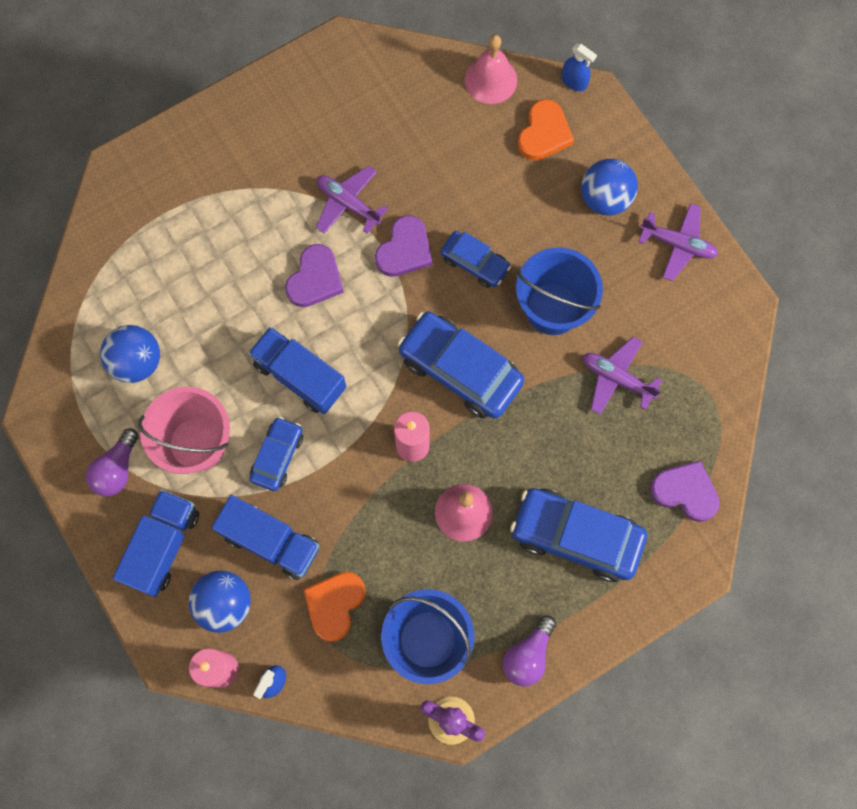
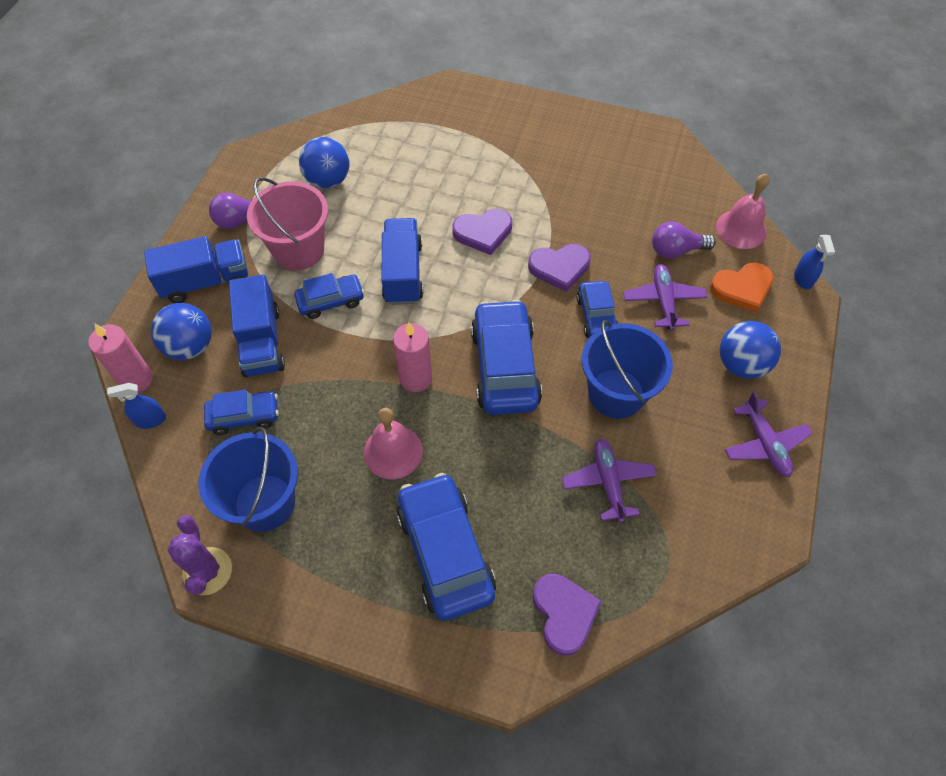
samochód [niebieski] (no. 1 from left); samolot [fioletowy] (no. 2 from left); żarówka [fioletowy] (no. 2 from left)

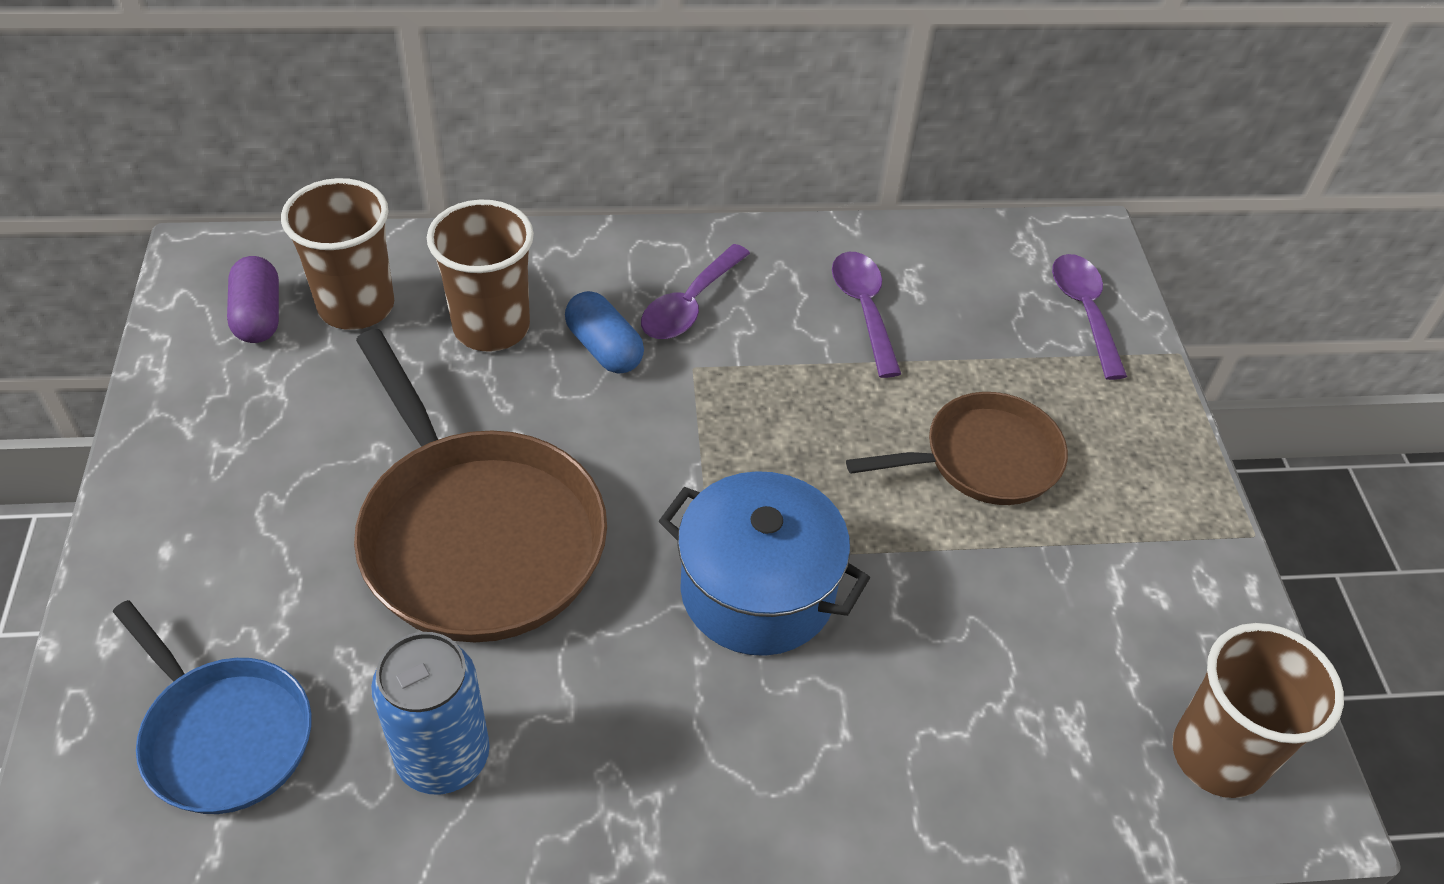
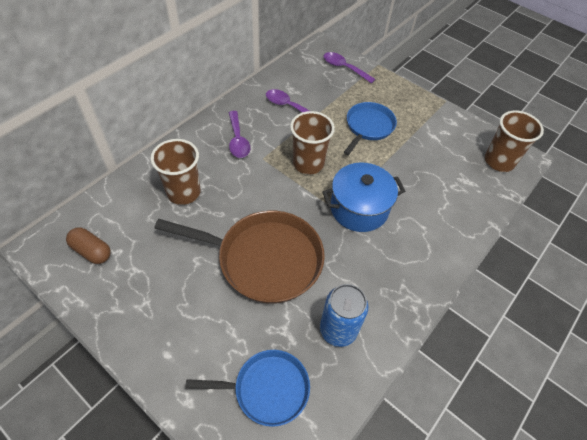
kapsułka [brązowy]; szklanka [brązowy] (no. 2 from left); kapsułka [niebieski]; patelnia [niebieski] (no. 2 from left)

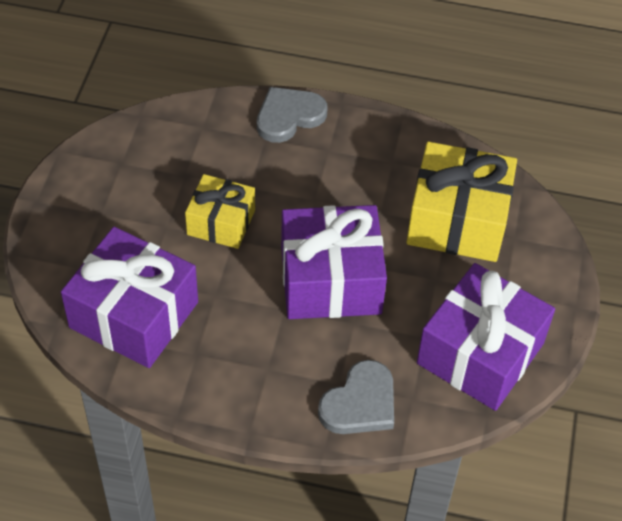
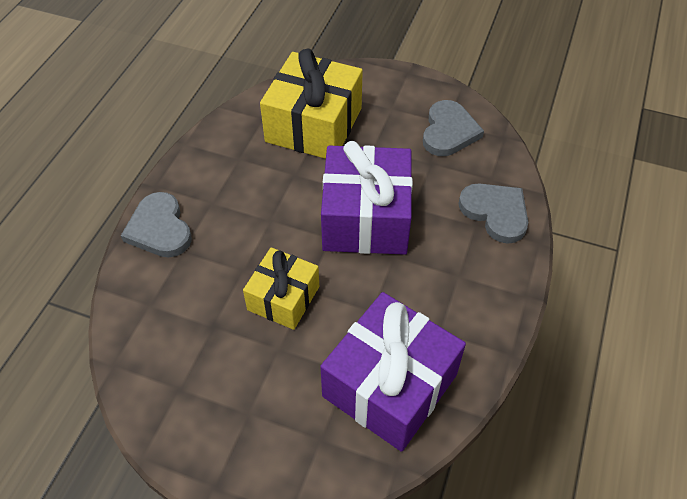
serce [szary] (no. 2 from left)

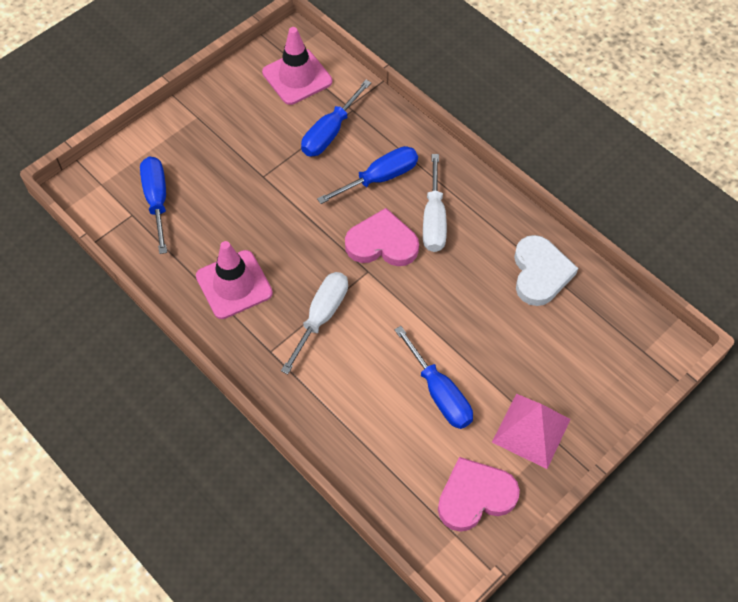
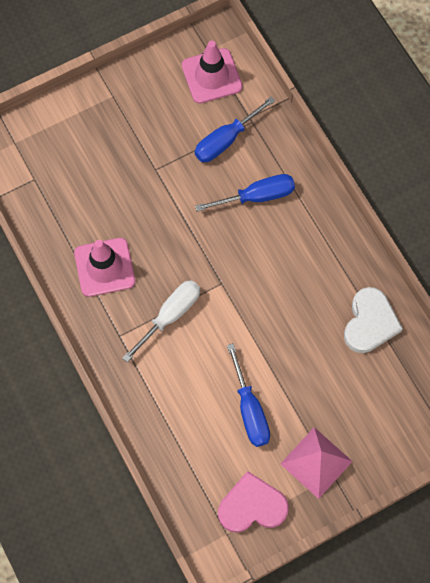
śrubokręt [niebieski] (no. 1 from left in the first image); serce [różowy] (no. 1 from left in the first image); śrubokręt [biały] (no. 2 from left in the first image)

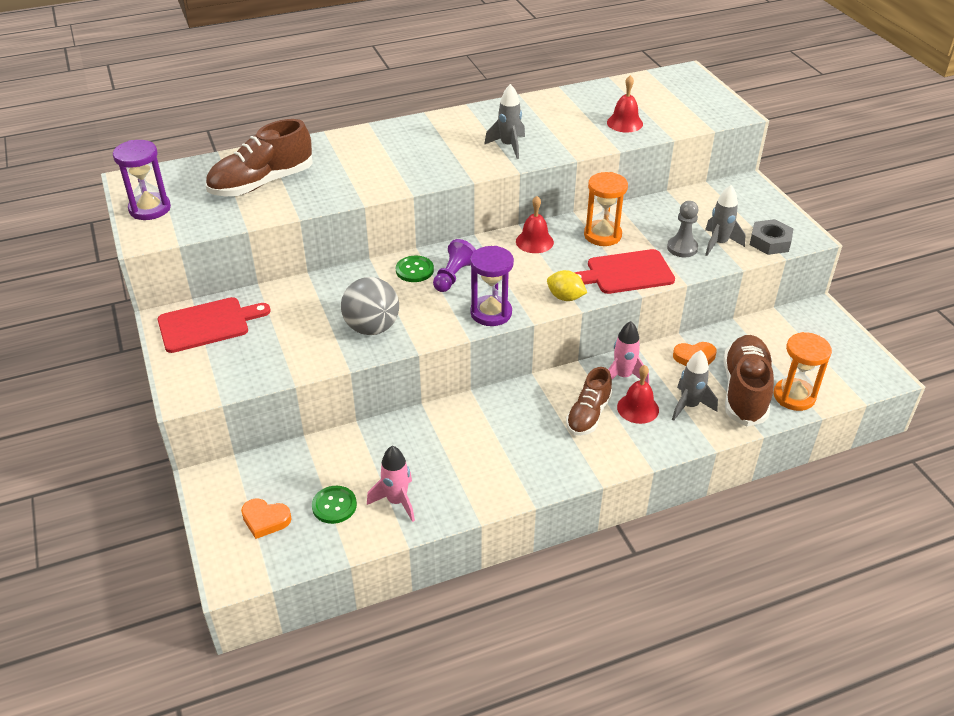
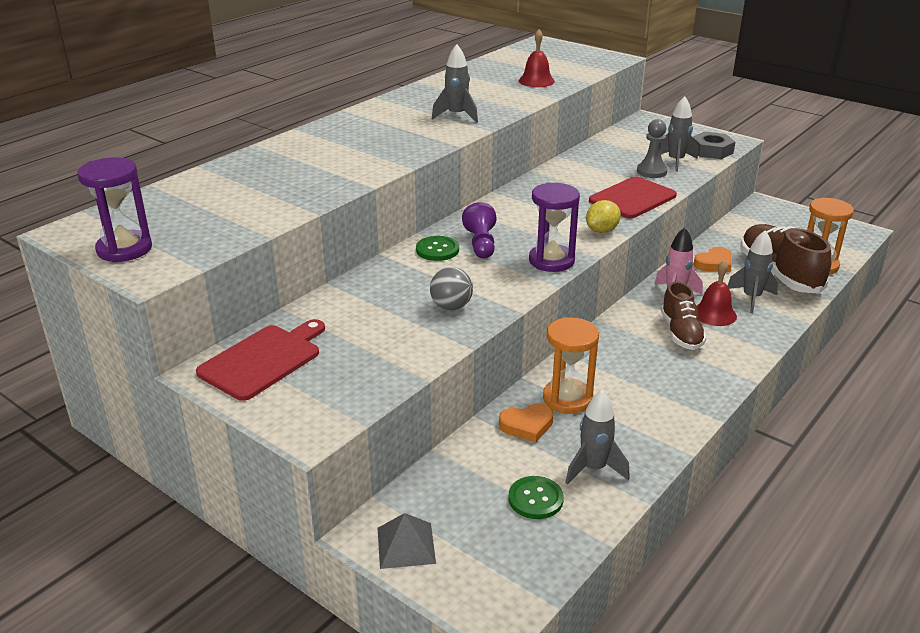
but [brązowy] (no. 1 from left in the first image); serce [pomarańczowy] (no. 1 from left); piłka [szary]; rakieta [szary] (no. 2 from left); dzwonek [czerwony] (no. 1 from left in the first image); cytryna [żółty]; klepsydra [pomarańczowy] (no. 1 from left); piramida [szary]

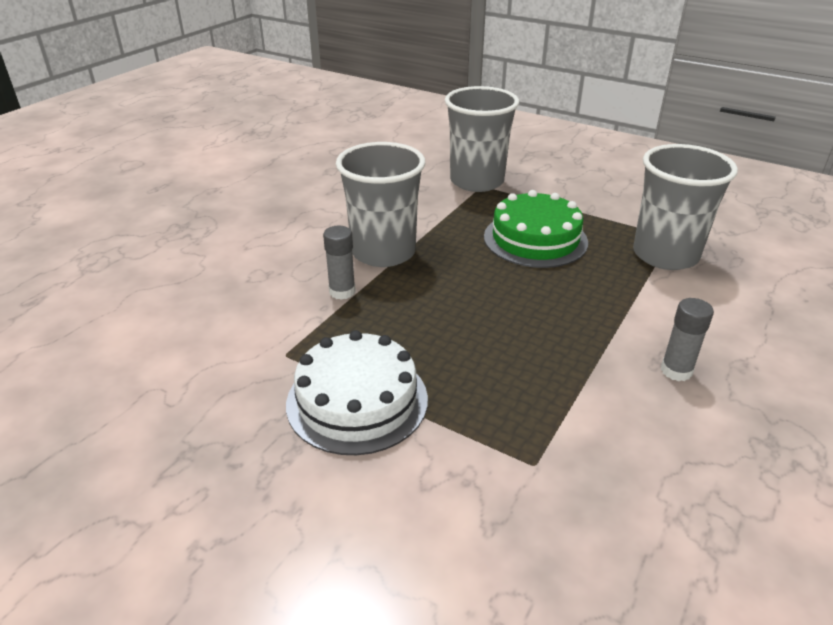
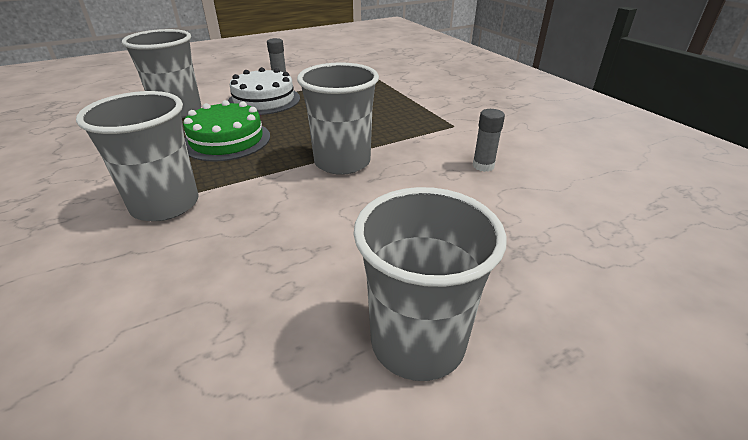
tort [biały]; klej w sztyfcie [szary] (no. 2 from left); szklanka [szary] (no. 4 from left)

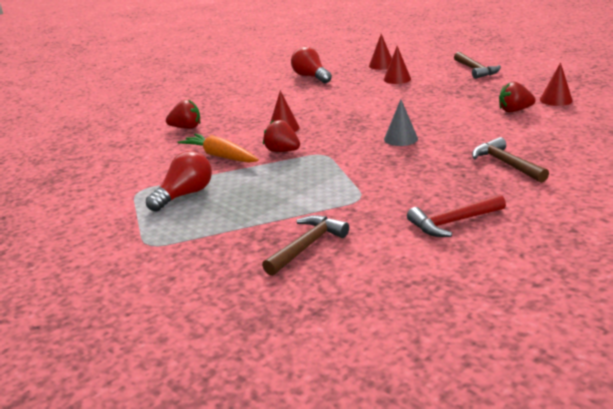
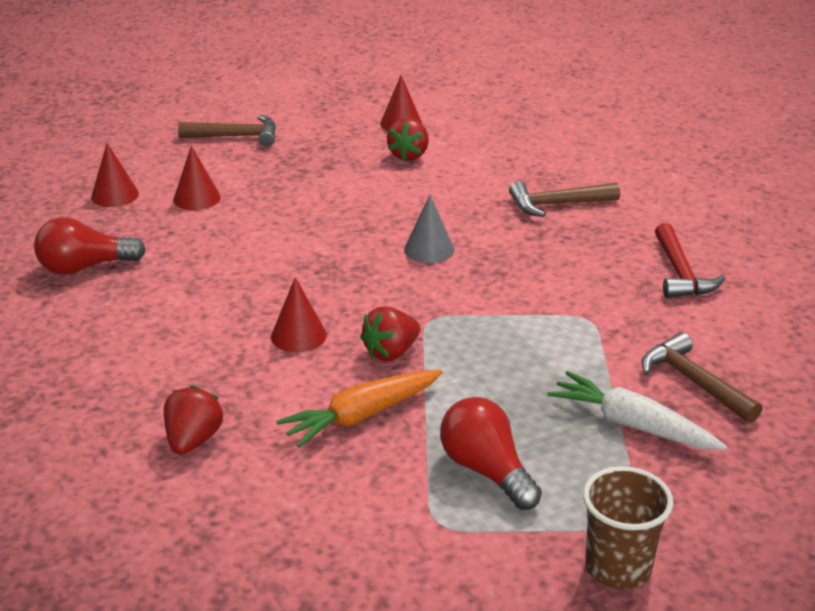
marchewka [biały]; szklanka [brązowy]

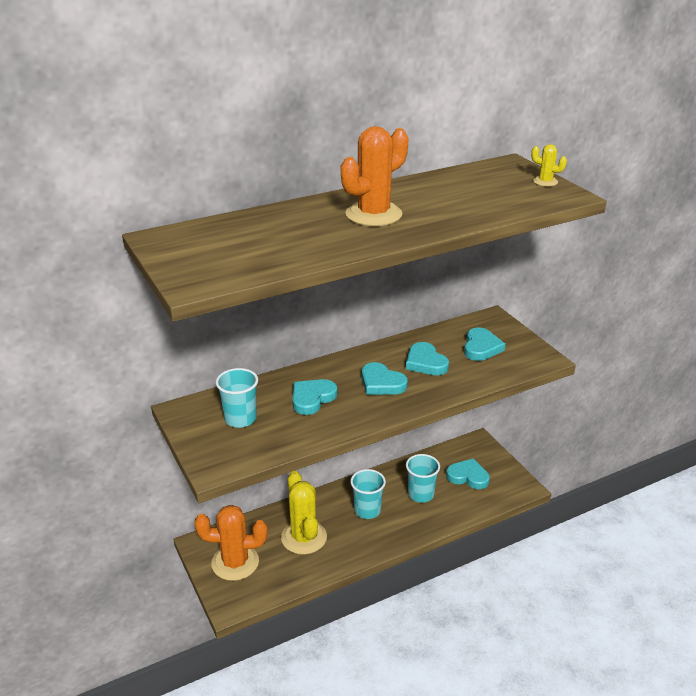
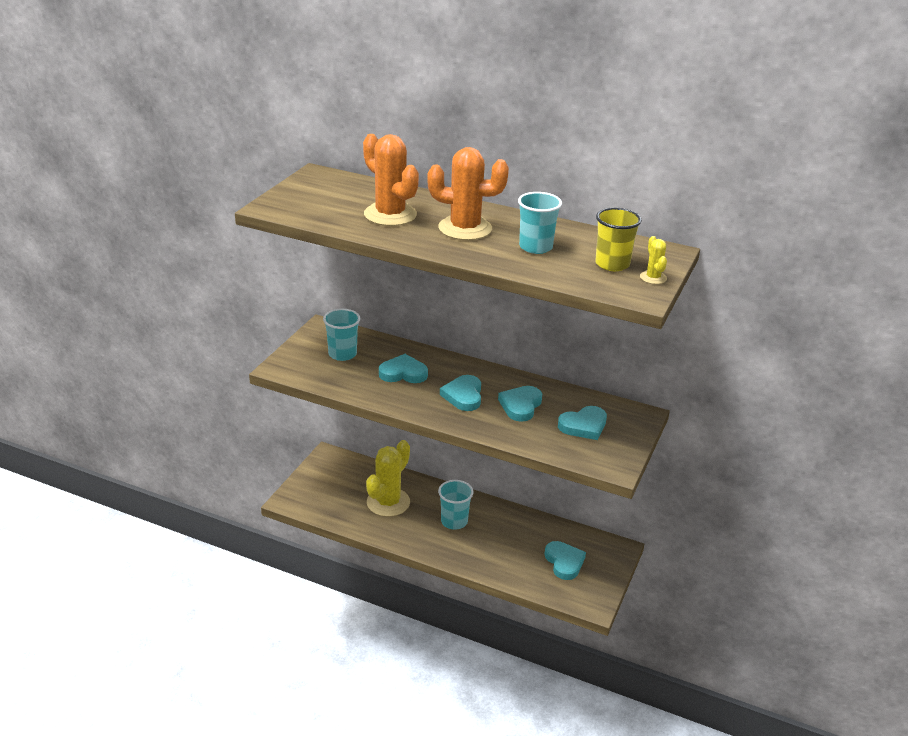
kaktus [pomarańczowy] (no. 1 from left); szklanka [turkusowy] (no. 3 from left); szklanka [żółty]

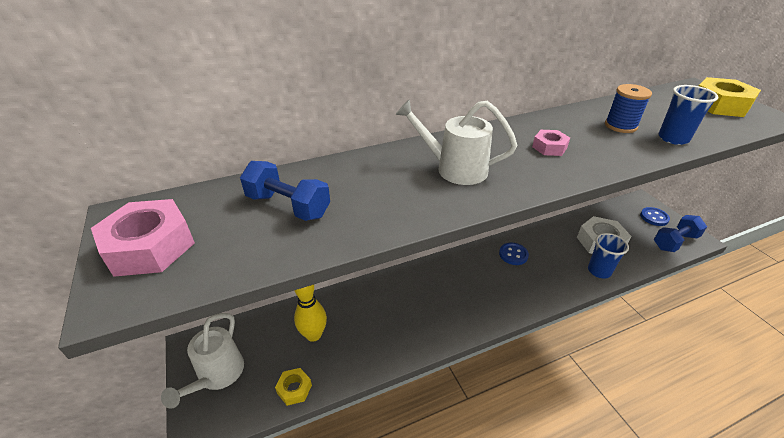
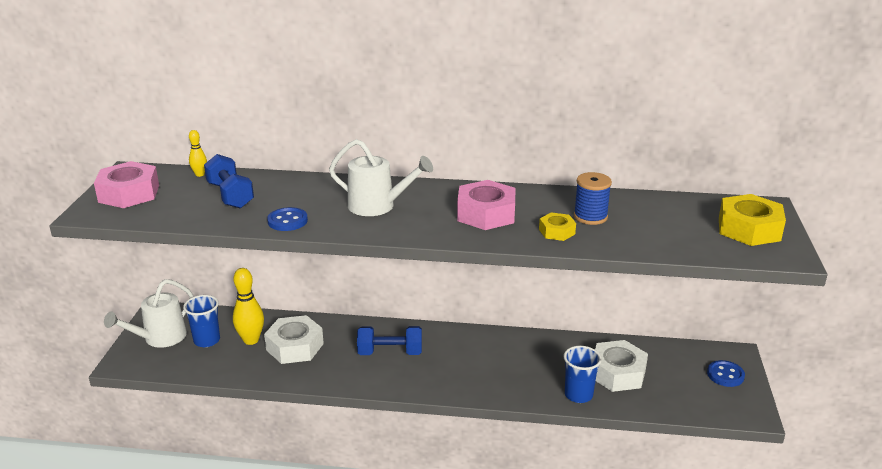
nakrętka [żółty] (no. 1 from left); konewka [biały] (no. 2 from left); guzik [niebieski] (no. 1 from left); nakrętka [różowy] (no. 2 from left); hantel [niebieski] (no. 2 from left); szklanka [niebieski] (no. 1 from left); kręgiel [żółty] (no. 1 from left); nakrętka [biały] (no. 1 from left)

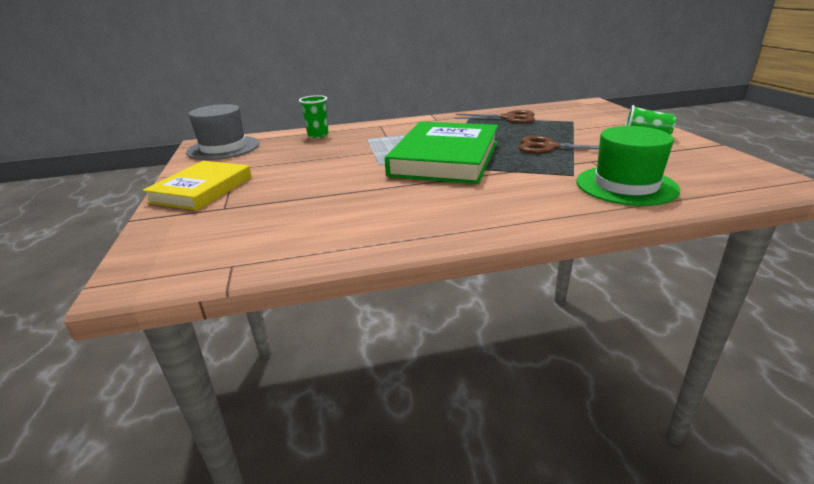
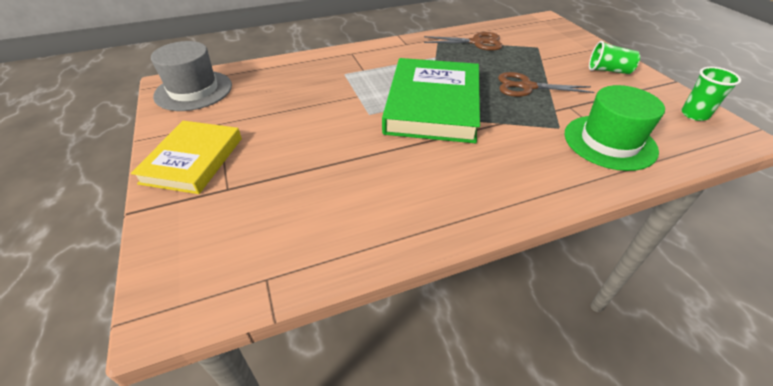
szklanka [zielony] (no. 2 from left)

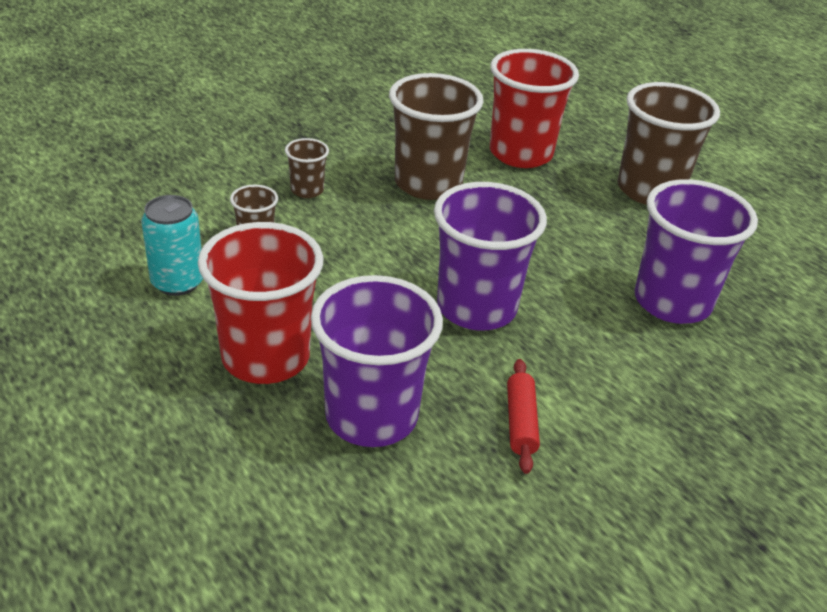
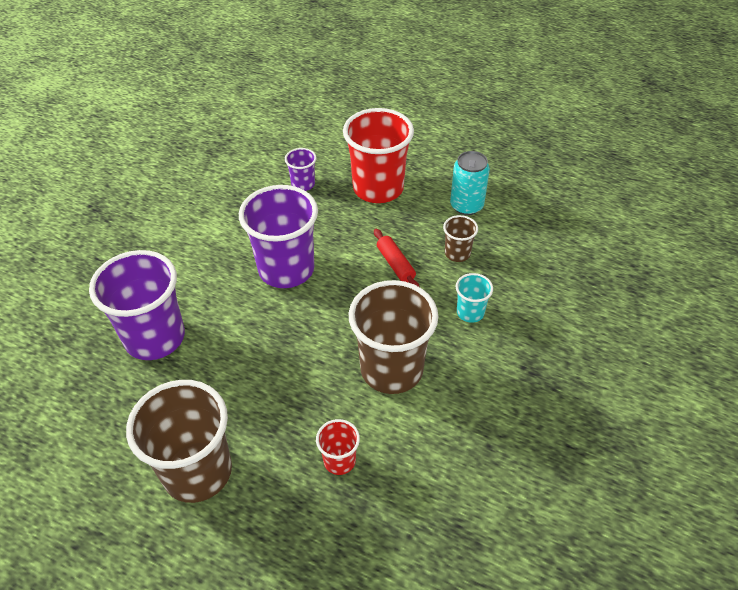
szklanka [turkusowy]; szklanka [fioletowy] (no. 3 from left); szklanka [czerwony] (no. 1 from left); wałek do ciasta [czerwony]

